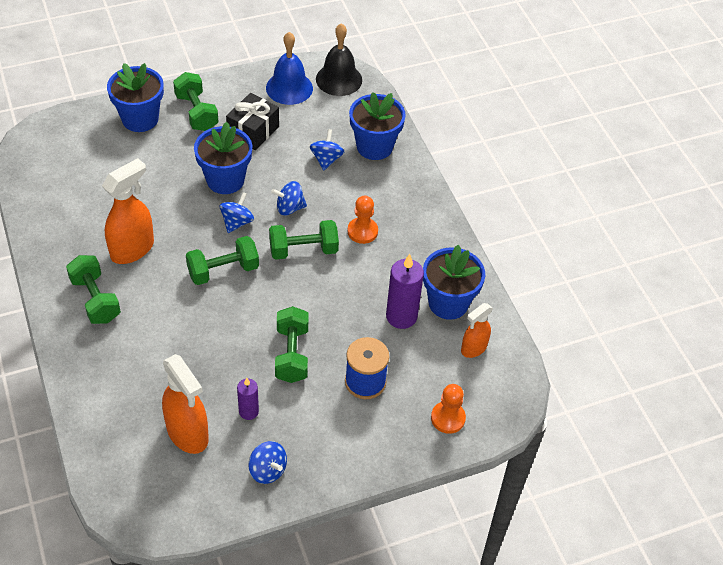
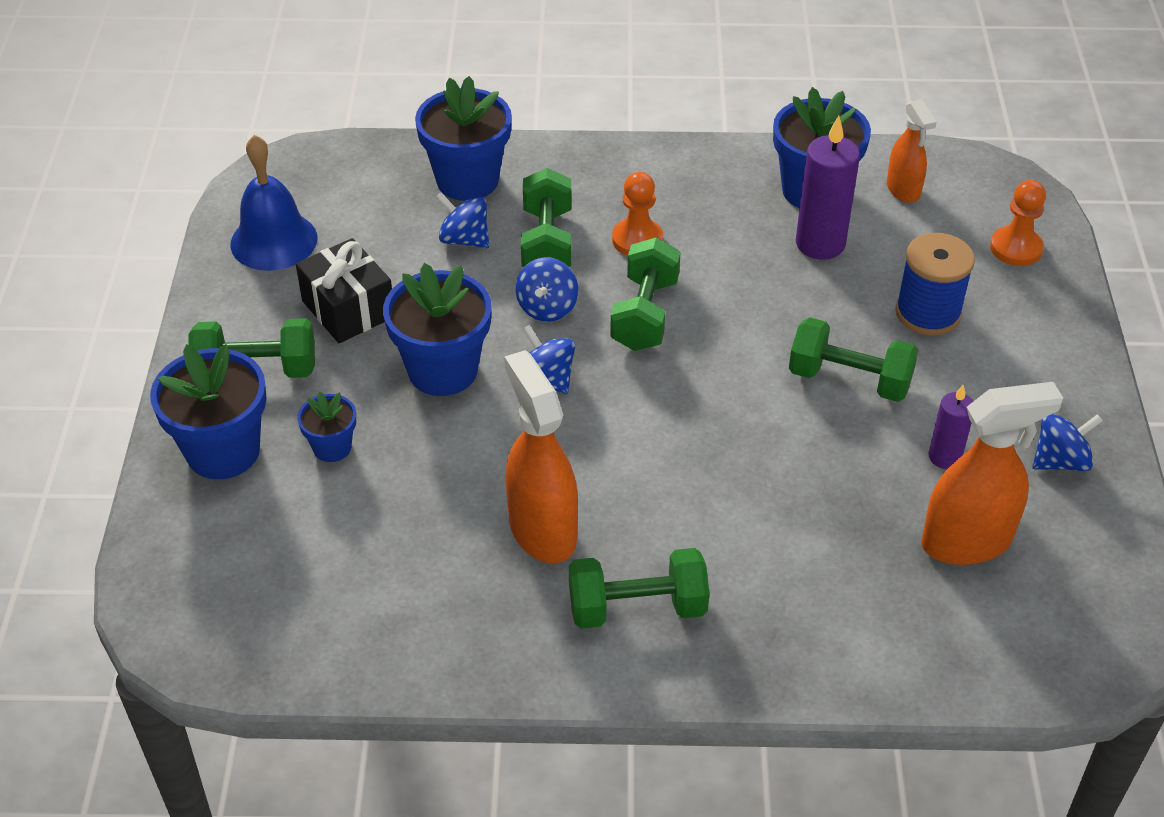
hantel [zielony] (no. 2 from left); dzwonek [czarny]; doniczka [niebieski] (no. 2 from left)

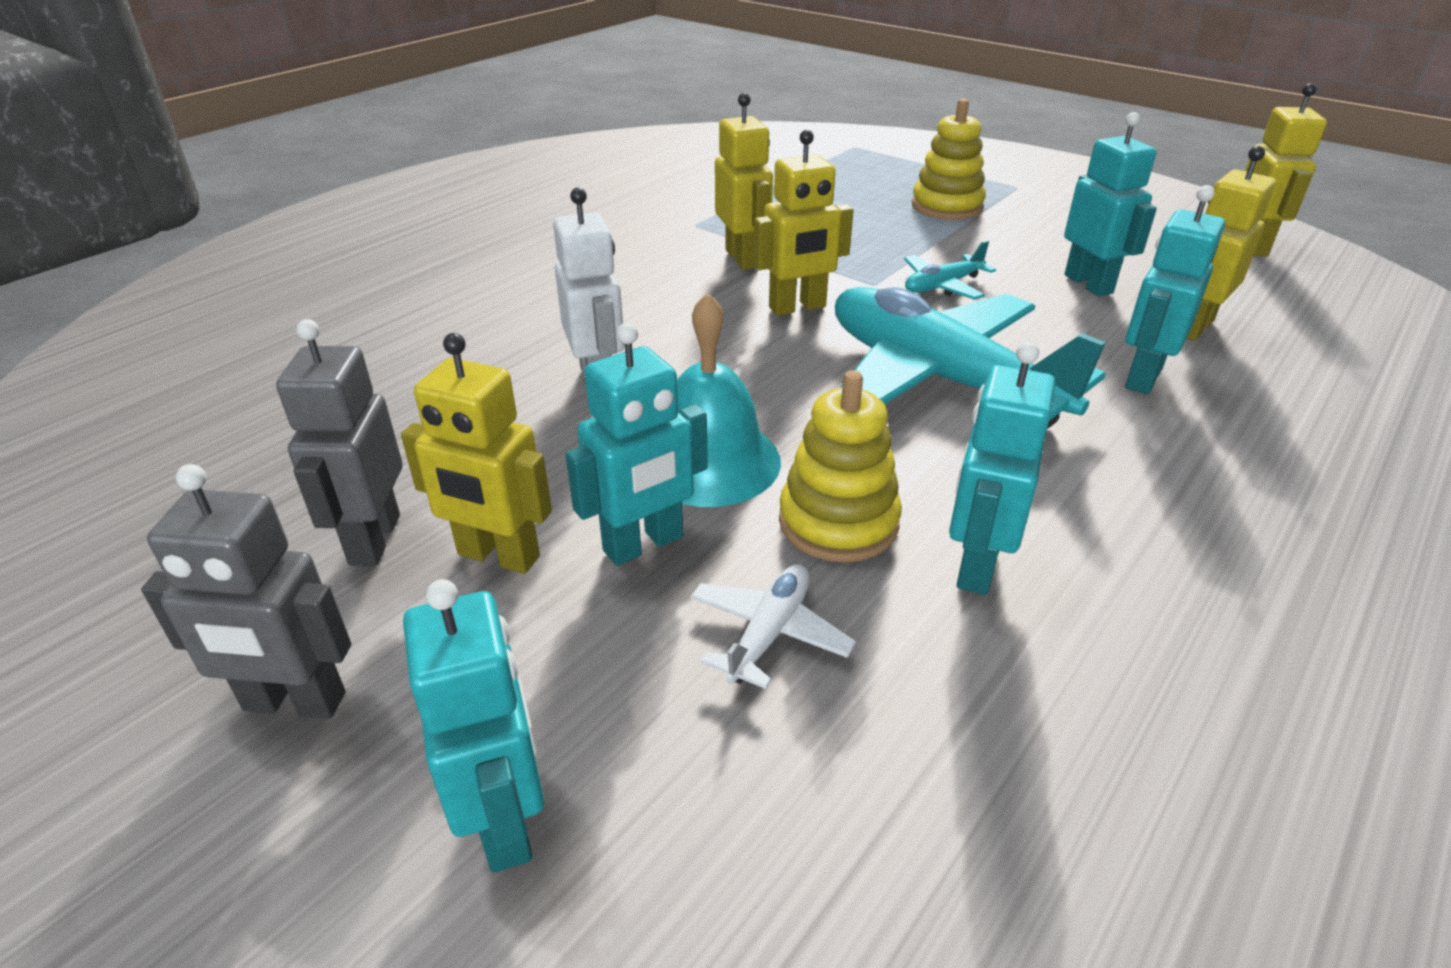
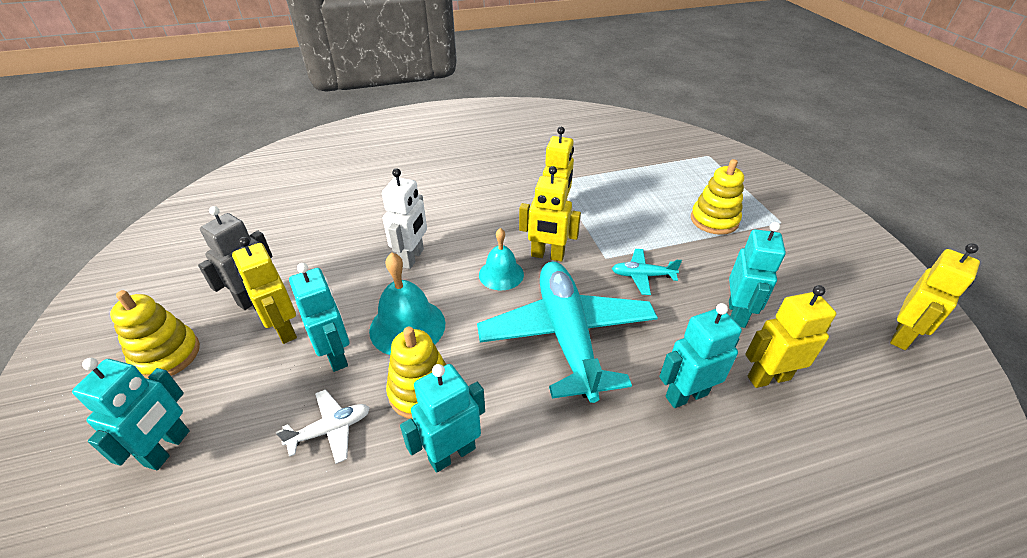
zabawka nakładanka [żółty] (no. 1 from left); robot [turkusowy] (no. 2 from left); dzwonek [turkusowy] (no. 2 from left)

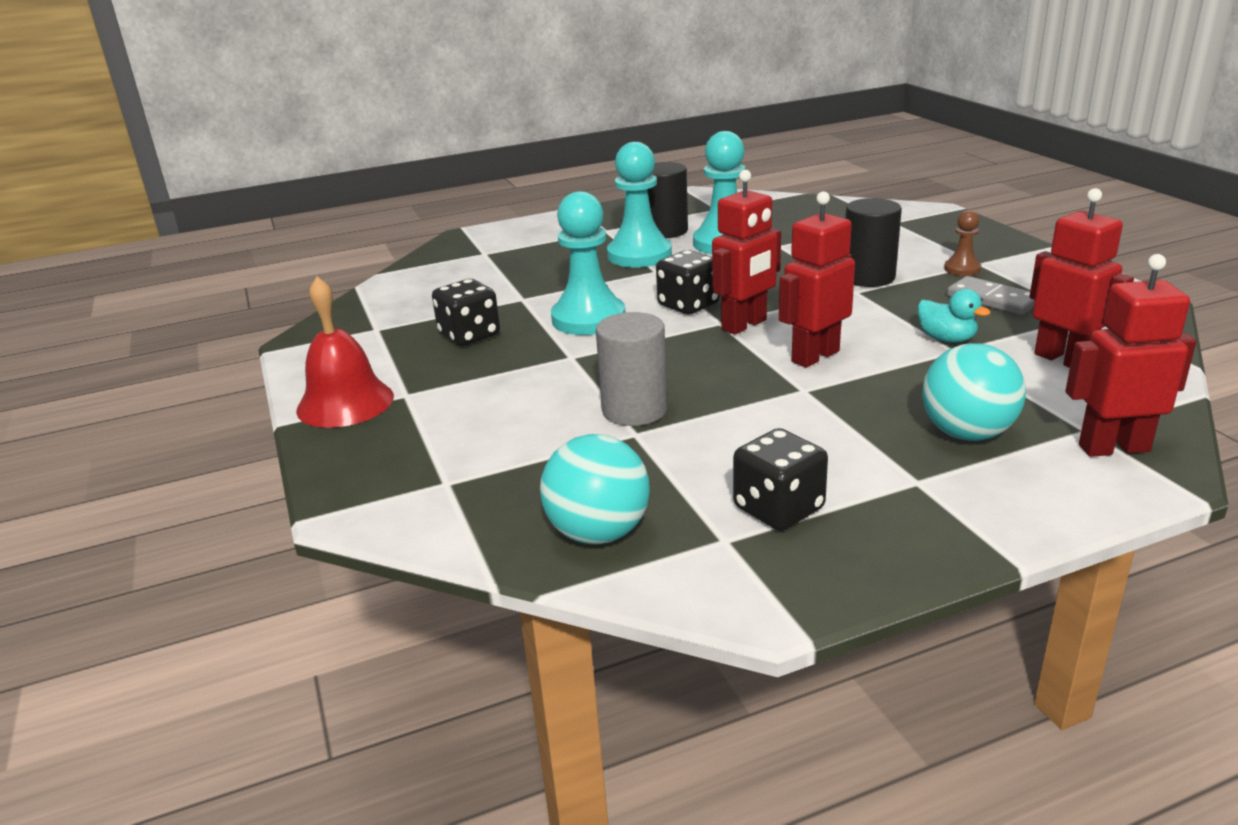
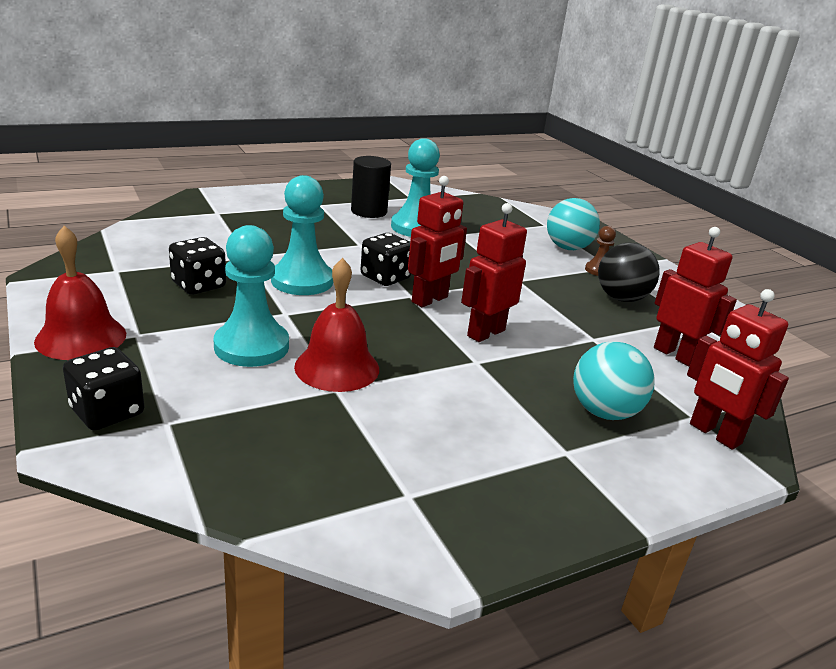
piłka [turkusowy] (no. 1 from left); dzwonek [czerwony] (no. 2 from left); pionek [turkusowy] (no. 1 from left); kostka do gry [czarny] (no. 1 from left); walec [czarny] (no. 2 from left in the first image); kaczka [turkusowy]; piłka [czarny]; robot [czerwony] (no. 4 from left)

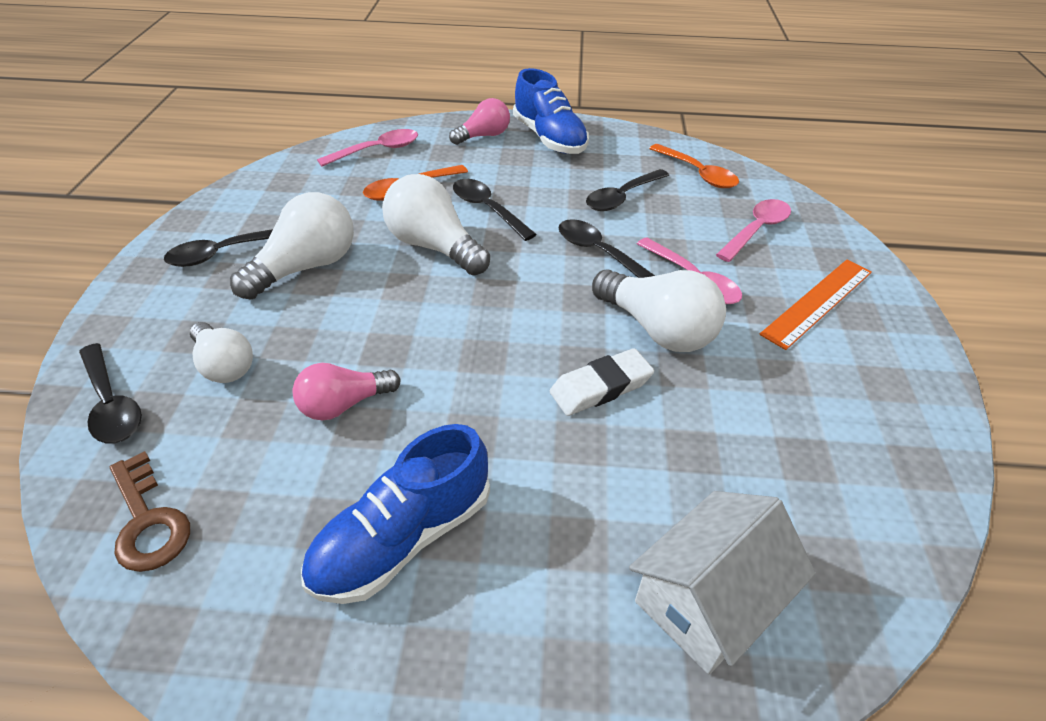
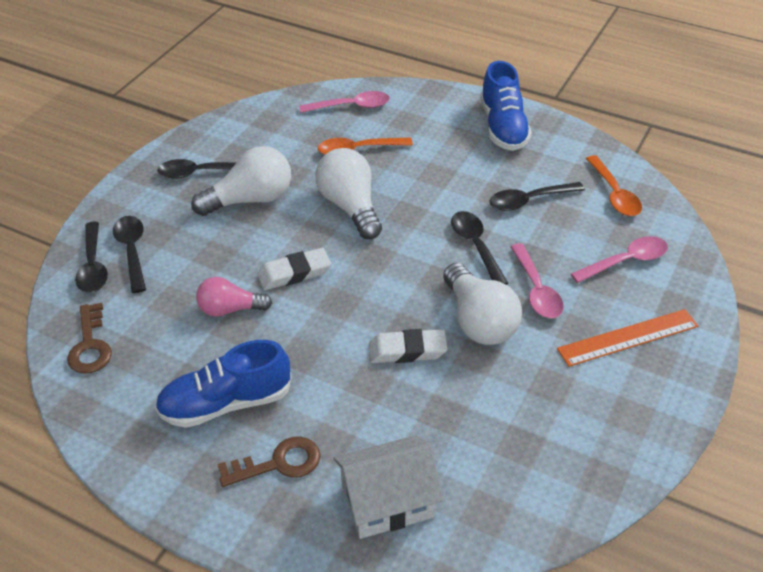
żarówka [biały] (no. 1 from left in the first image); żarówka [różowy] (no. 2 from left in the first image); łyżka [czarny] (no. 2 from left); klucz [brązowy] (no. 2 from left); gumka do mazania [biały] (no. 1 from left)

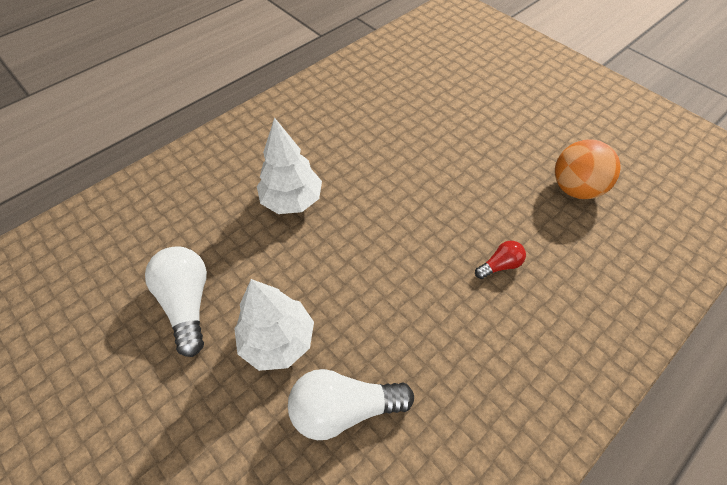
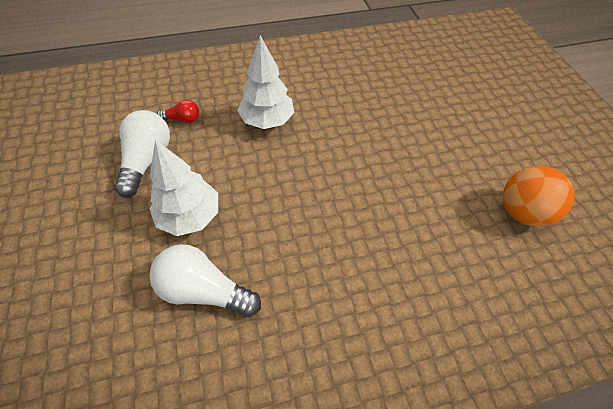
żarówka [czerwony]

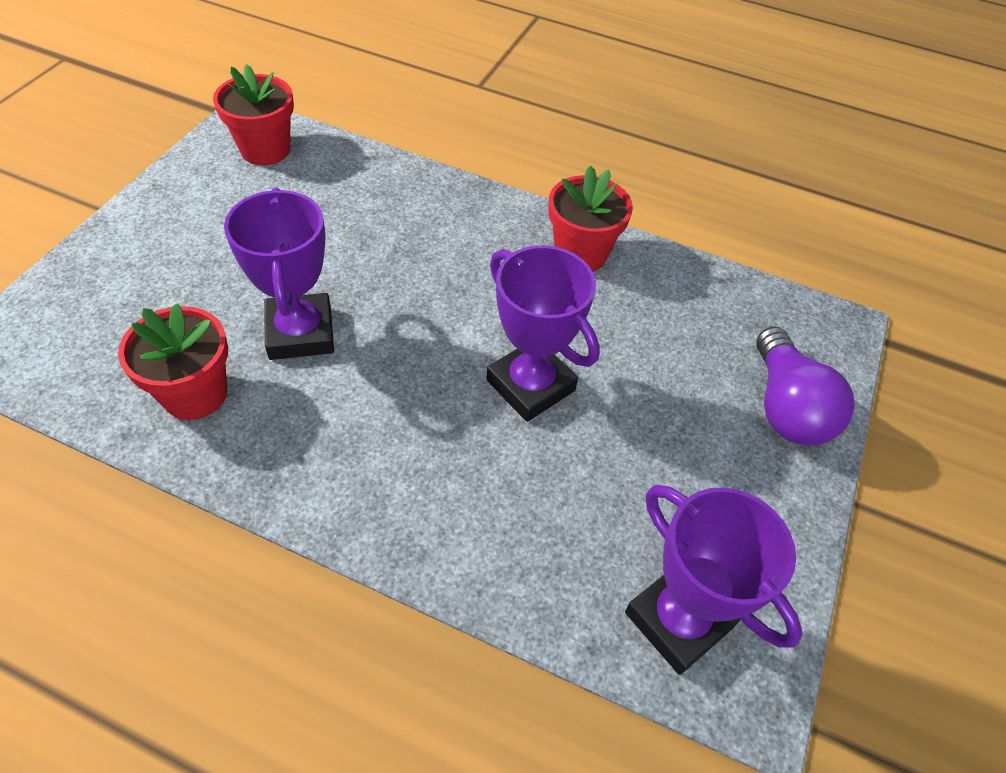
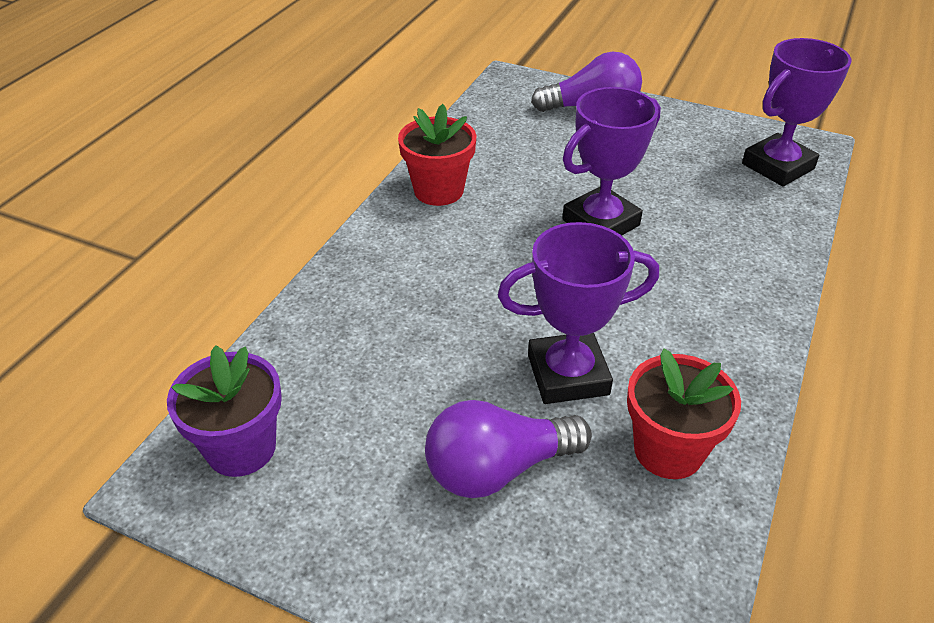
doniczka [fioletowy]; żarówka [fioletowy] (no. 1 from left)

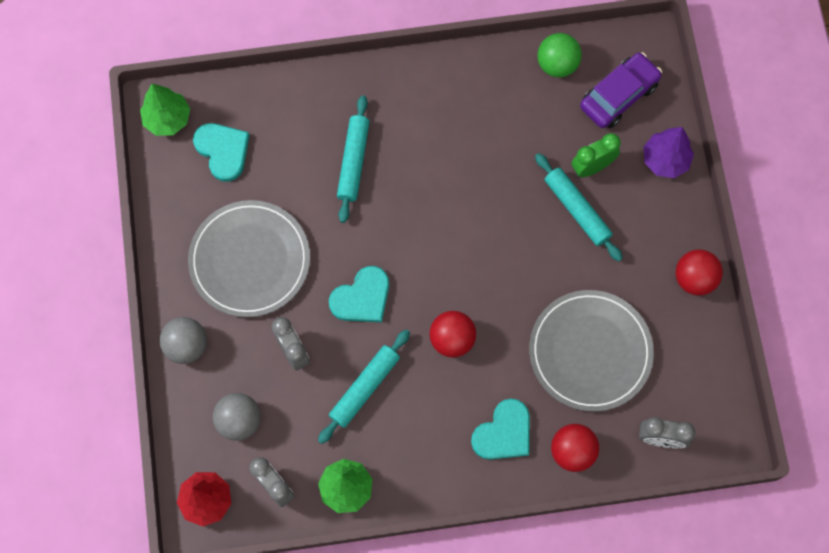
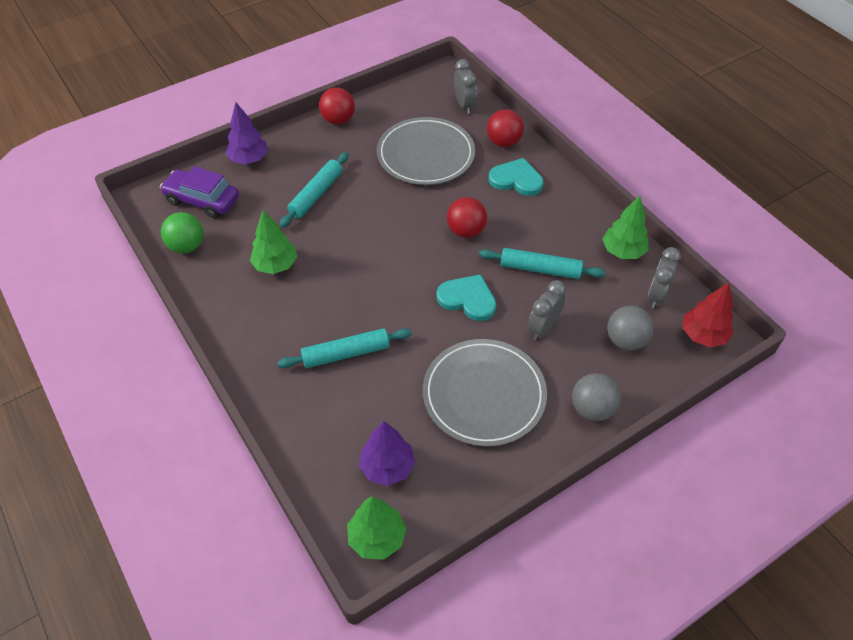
drzewko [fioletowy] (no. 2 from left); budzik [zielony]; drzewko [zielony] (no. 1 from left)

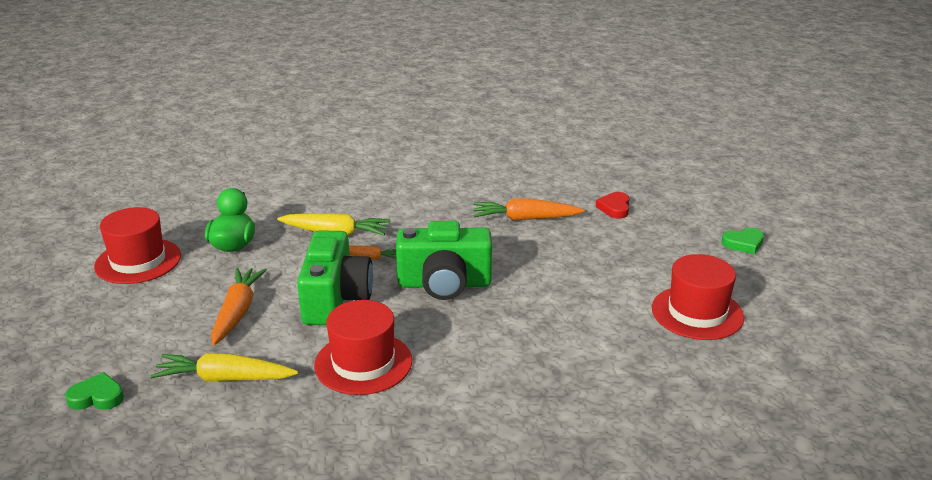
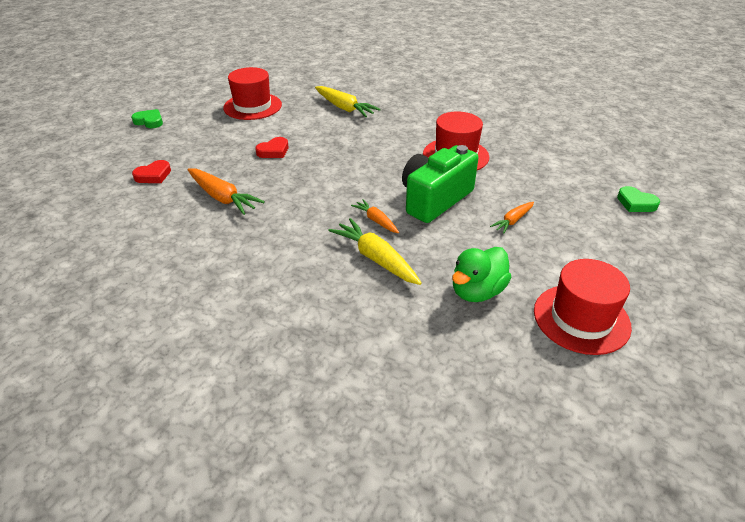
marchewka [żółty] (no. 1 from left); marchewka [pomarańczowy] (no. 3 from left); aparat fotograficzny [zielony] (no. 2 from left in the first image); serce [czerwony] (no. 2 from left)

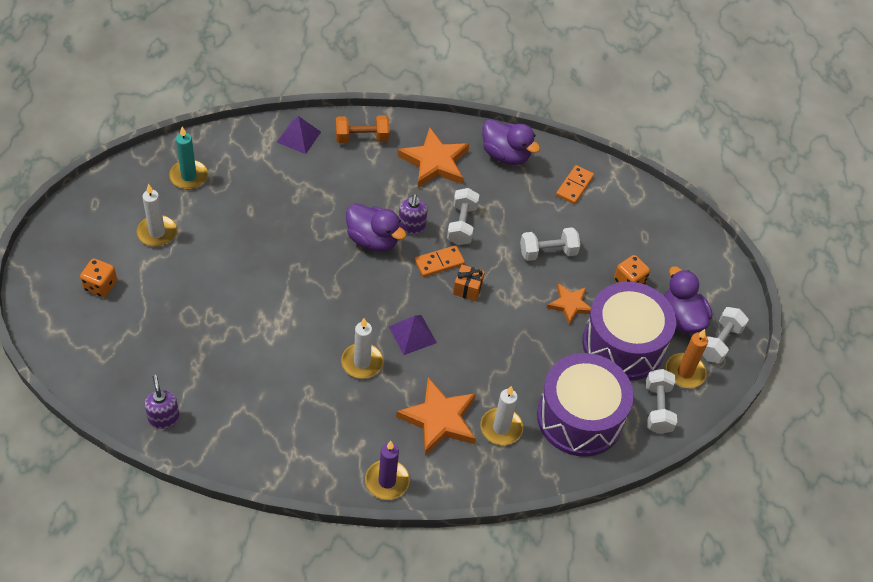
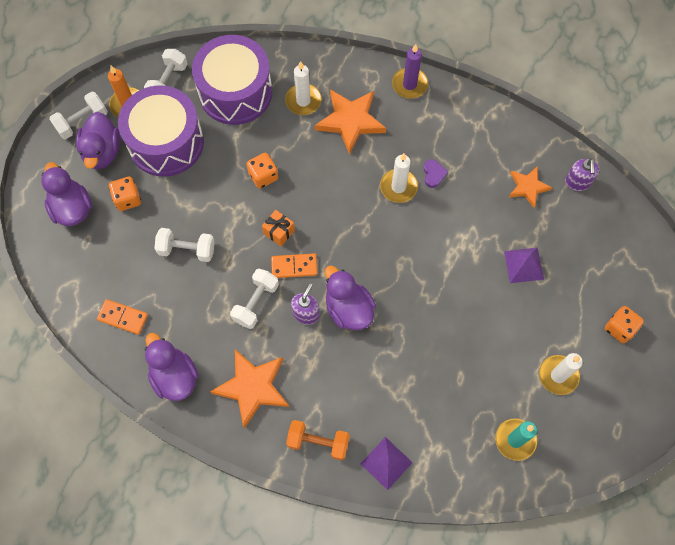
piramida [fioletowy] (no. 2 from left); gwiazda [pomarańczowy] (no. 3 from left); kostka domina [pomarańczowy] (no. 1 from left); kaczka [fioletowy] (no. 1 from left); kostka do gry [pomarańczowy] (no. 2 from left); serce [fioletowy]

